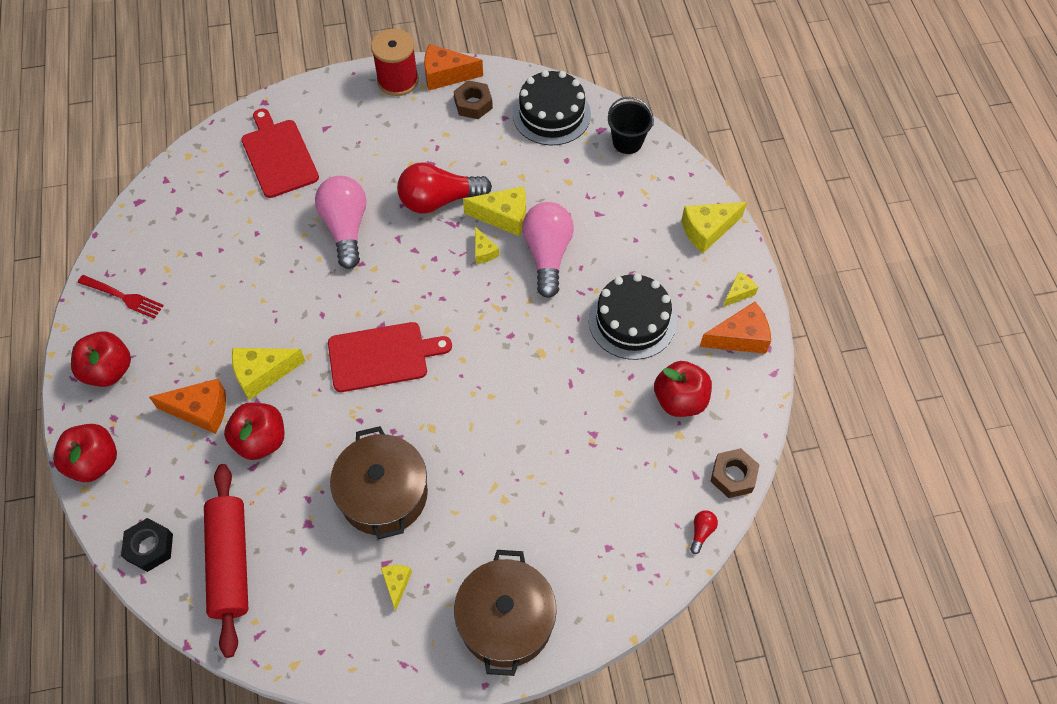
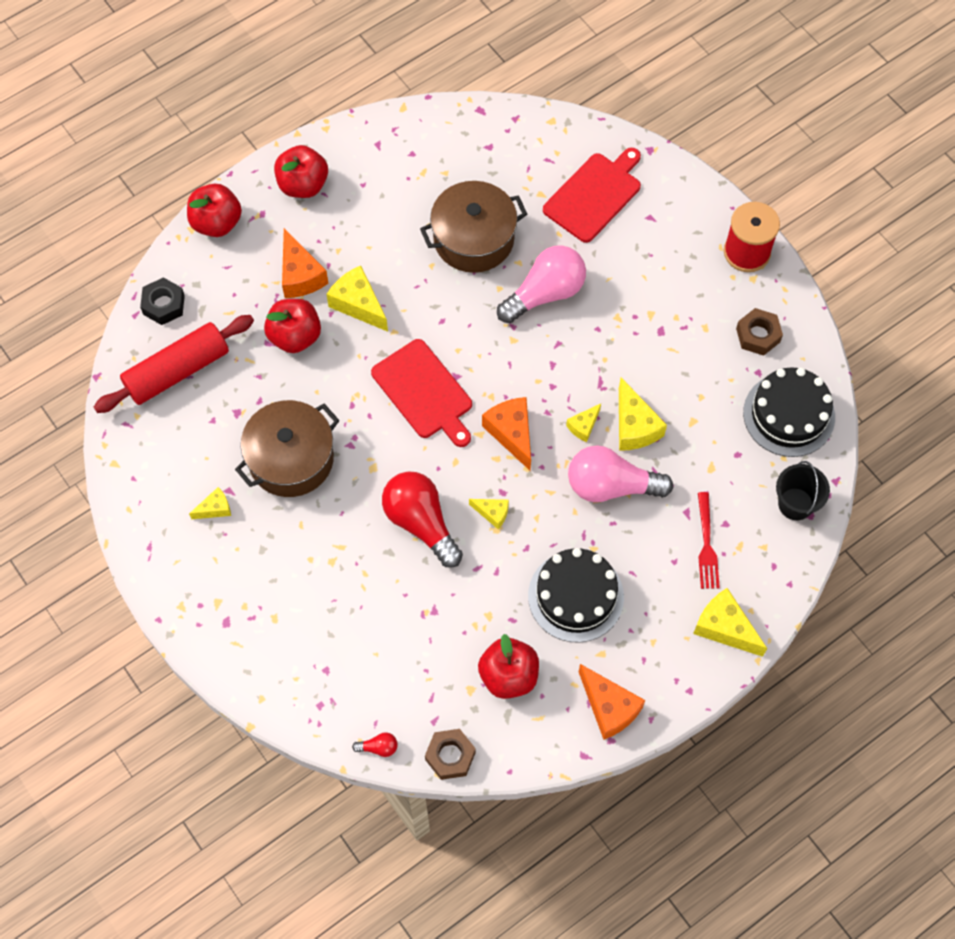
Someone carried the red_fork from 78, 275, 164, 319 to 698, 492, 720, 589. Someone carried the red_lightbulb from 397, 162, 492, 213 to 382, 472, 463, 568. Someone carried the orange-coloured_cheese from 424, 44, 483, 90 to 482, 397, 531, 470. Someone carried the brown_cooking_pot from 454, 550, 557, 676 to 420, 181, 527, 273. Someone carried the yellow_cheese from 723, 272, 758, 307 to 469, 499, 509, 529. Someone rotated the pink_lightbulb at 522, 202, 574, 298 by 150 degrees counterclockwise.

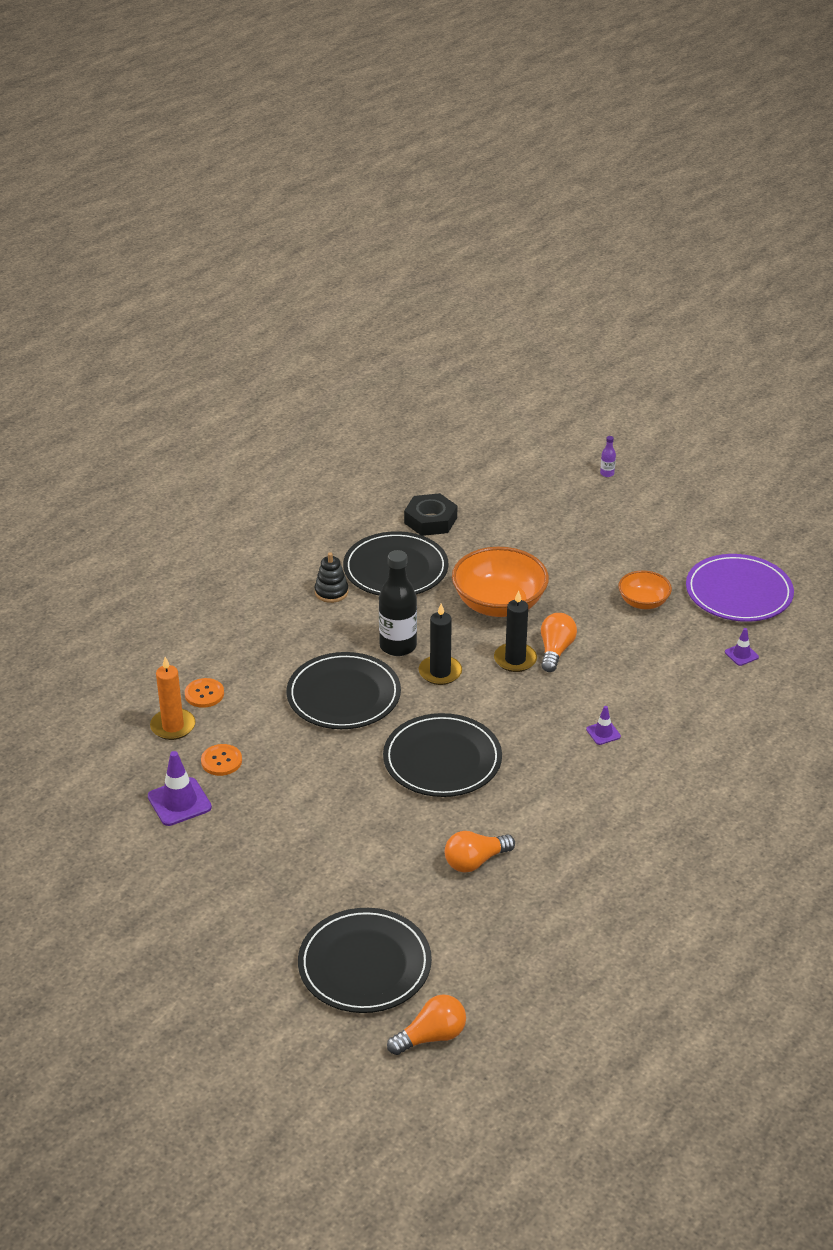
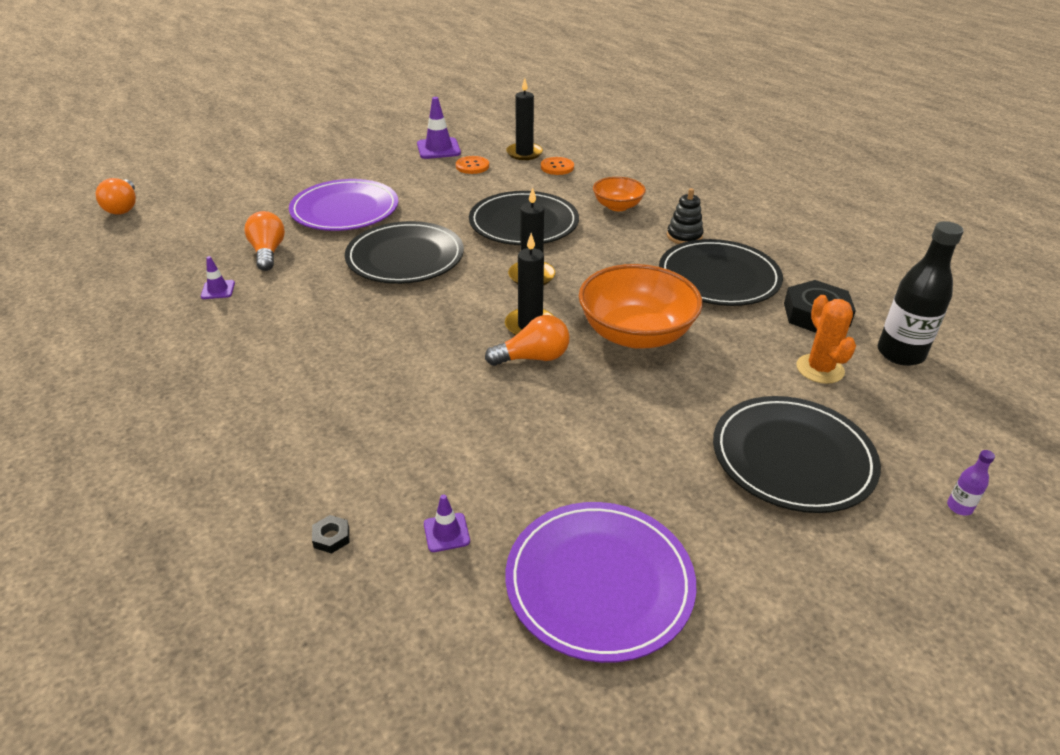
Someone put down the royal_purple_flat_dish at 289, 179, 398, 231. Someone put down the ebony_hexagon_nut at 312, 515, 349, 553. Someone put down the orange-coloured_cactus at 796, 295, 856, 384. Someone carried the ebony_flat_dish from 298, 908, 432, 1013 to 713, 396, 881, 513. Someone carried the ebony_flask from 379, 550, 417, 656 to 877, 221, 964, 366. Someone carried the royal_purple_safety_cone from 586, 706, 621, 745 to 201, 256, 235, 299. Someone carried the orange-coloured_serving_bowl from 618, 570, 672, 609 to 593, 177, 646, 211. Someone repainted the orange-coloured_pillar_candle at 150, 657, 195, 740, which became the ebony_pillar_candle at 506, 78, 543, 160. Someone rotated the orange-coloured_lightbulb at 541, 613, 577, 672 by 45 degrees counterclockwise.

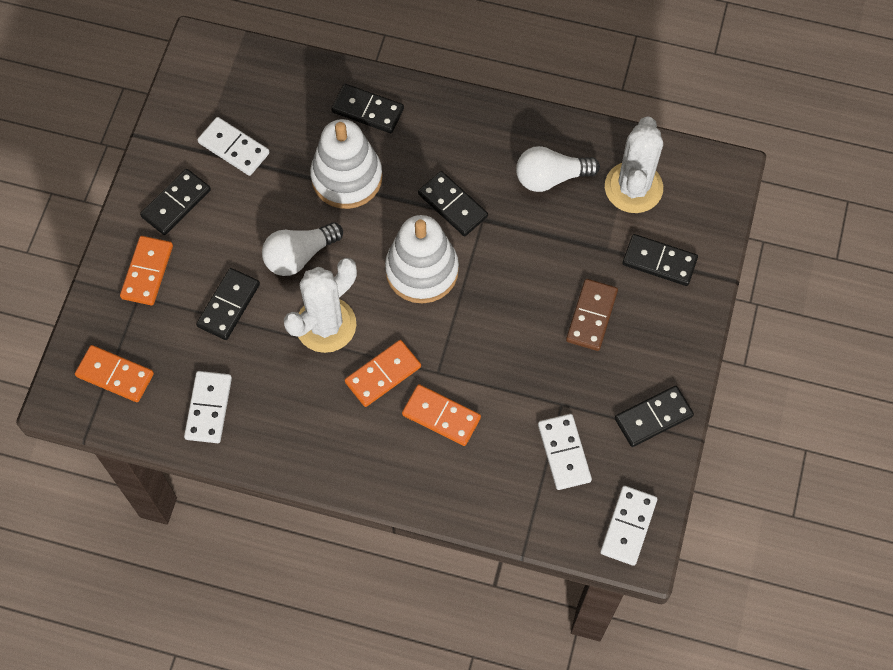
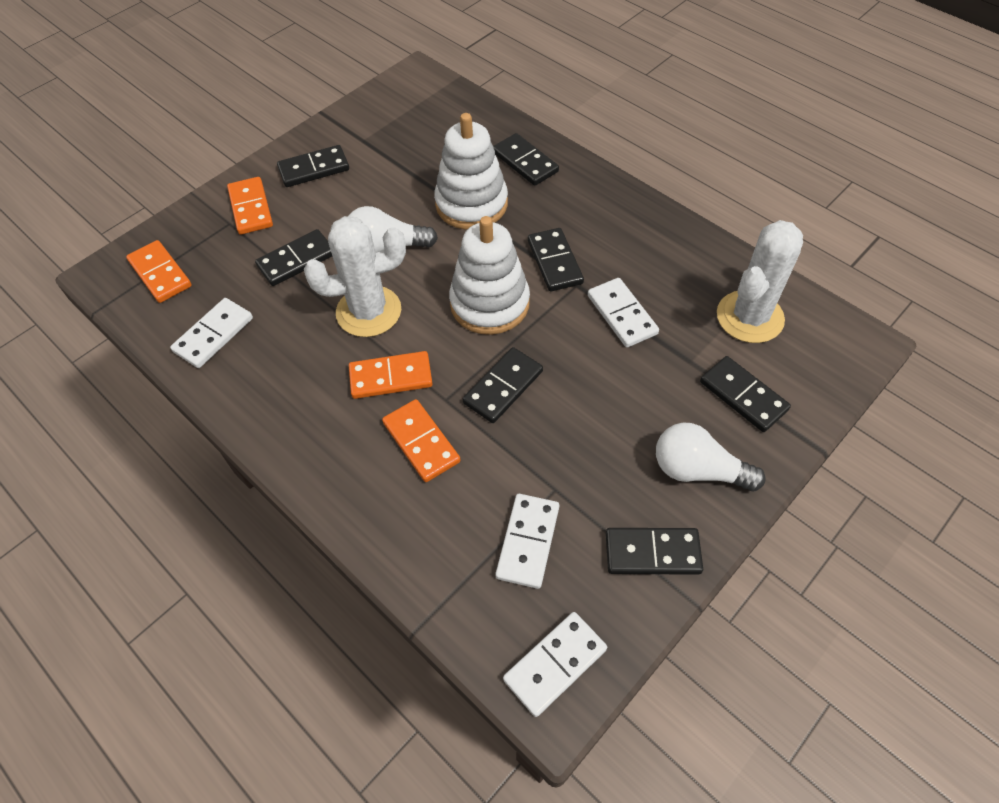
Someone took away the brown_domino_piece at 566, 279, 618, 351. Someone put down the ebony_domino_piece at 463, 347, 543, 423. Someone carried the white_domino_piece from 197, 117, 270, 176 to 588, 278, 659, 347. Someone carried the white_lightbulb from 516, 146, 600, 192 to 656, 423, 766, 491. Someone rotated the orange-coloured_domino_piece at 120, 236, 173, 305 by 60 degrees counterclockwise.

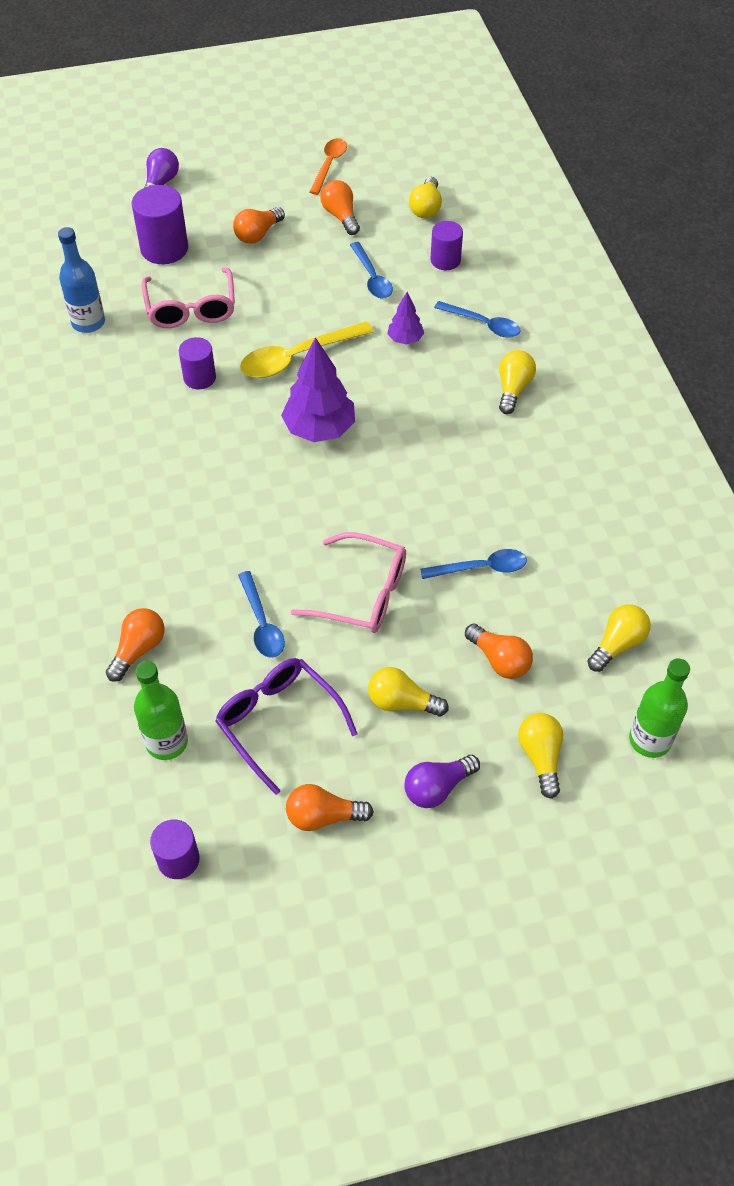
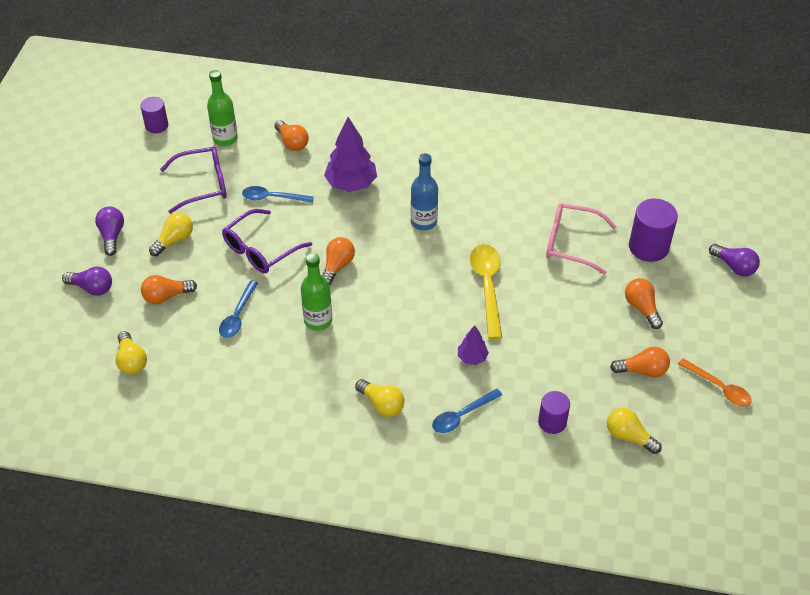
Someone took away the royal_purple_cylinder_shape at 179, 337, 216, 389. Someone took away the cobalt_tablespoon at 350, 242, 393, 299. Someone carried the cobalt_flask from 58, 227, 105, 333 to 411, 153, 438, 230. Someone carried the royal_purple_fir_tree from 281, 337, 355, 442 to 324, 117, 377, 192. Someone carried the orange-coloured_lightbulb from 286, 784, 374, 831 to 322, 237, 355, 285. Someone carried the emerald_flask from 629, 658, 690, 758 to 301, 253, 332, 331. Someone repainted the pink_eyeglasses at 291, 532, 406, 633, which became the royal_purple_eyeglasses at 222, 209, 312, 273. Someone repainted the yellow_lightbulb at 518, 713, 563, 799, which became the royal_purple_lightbulb at 62, 267, 112, 296.

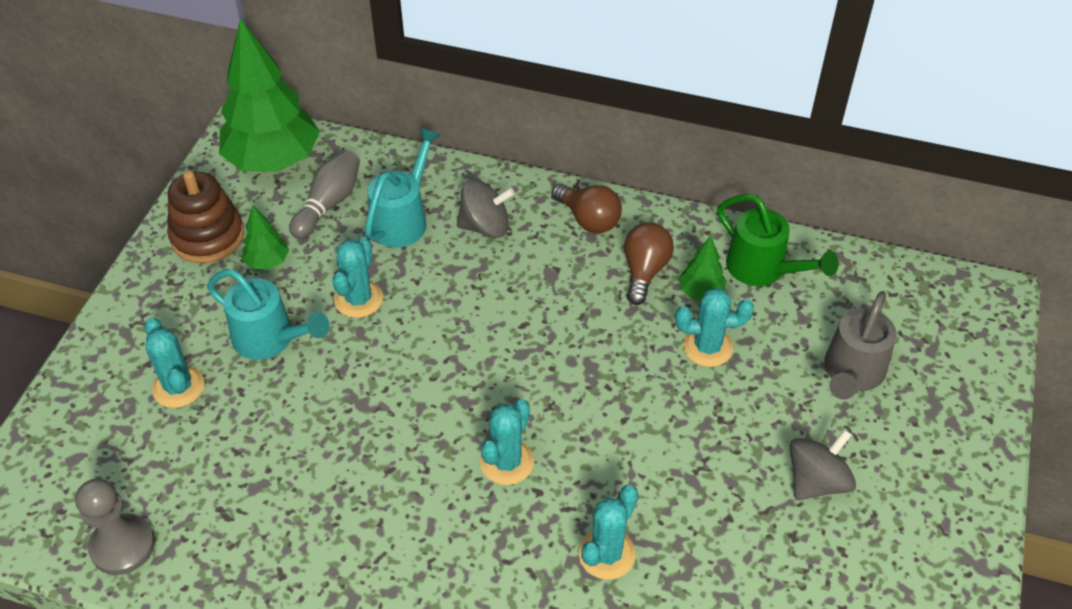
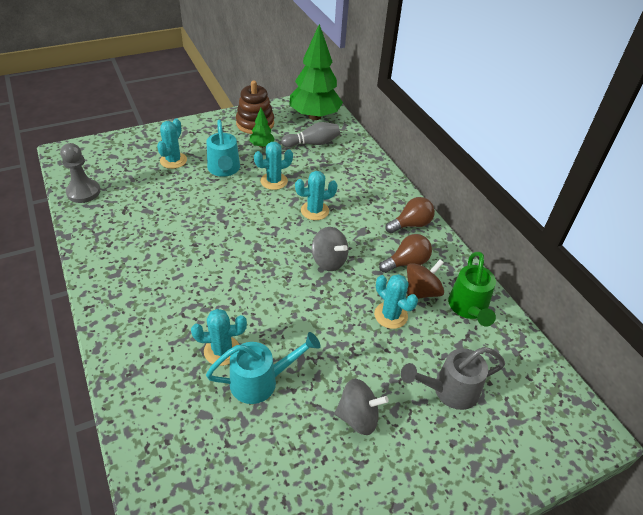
Someone carried the teal_sprinkling_can from 365, 127, 441, 247 to 206, 332, 321, 404. Someone carried the gray_spinning_top from 457, 179, 515, 238 to 312, 227, 348, 271. Someone carried the teal_cactus from 480, 399, 534, 485 to 295, 171, 337, 220. Someone swapped the emerald_fir_tree at 679, 235, 727, 300 for the brown_spinning_top at 407, 260, 444, 299. Someone rotated the brown_lightbulb at 552, 184, 622, 233 by 120 degrees counterclockwise.

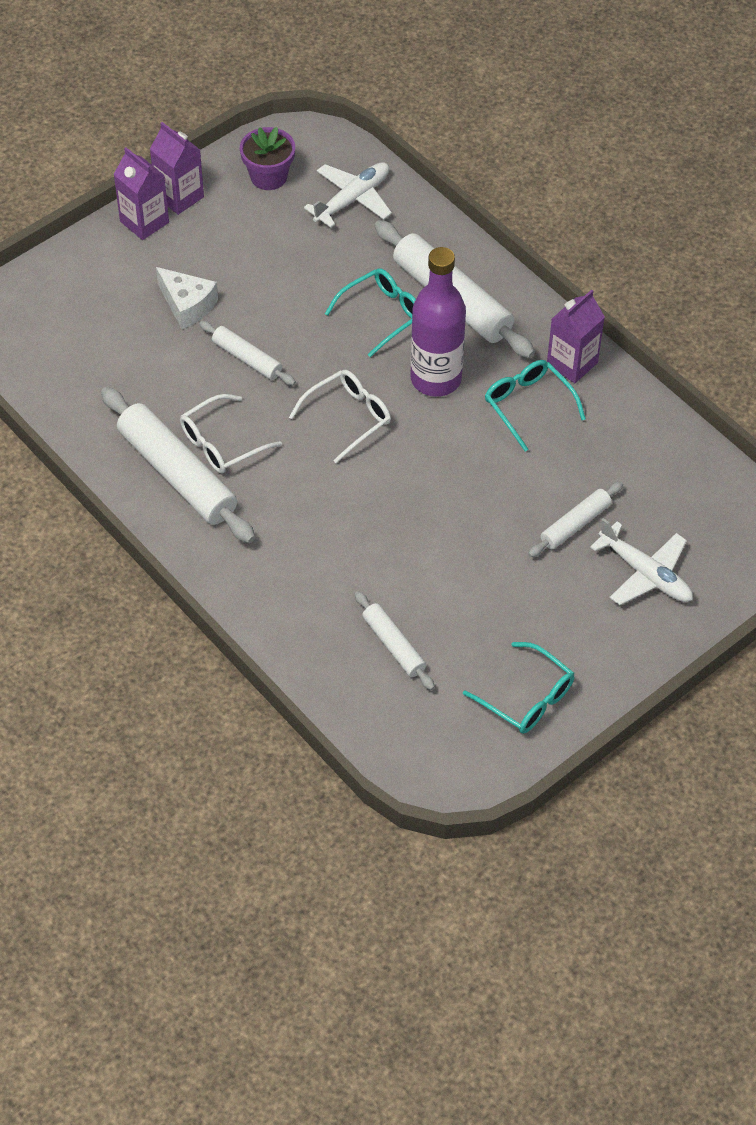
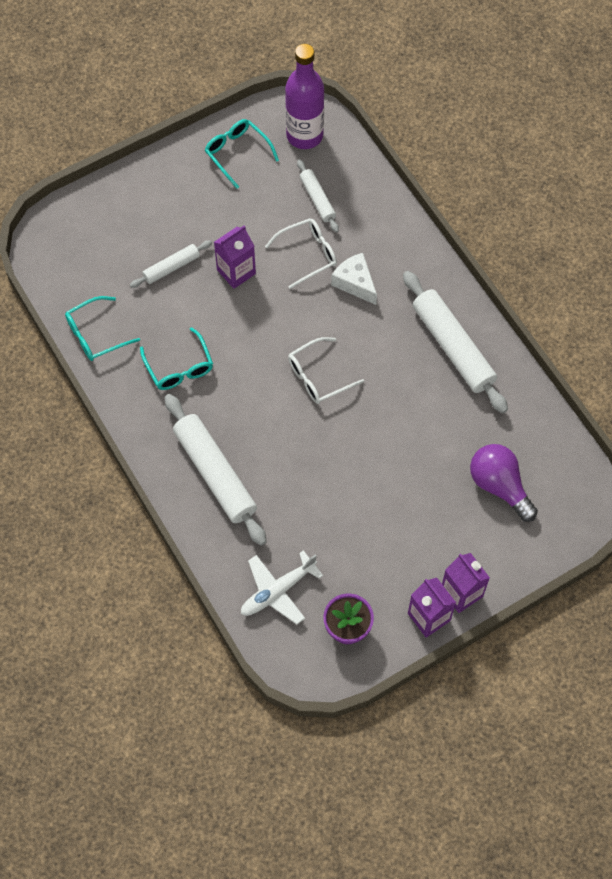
Someone took away the white_pastry_roller at 199, 321, 296, 385. Someone took away the white_plane at 590, 518, 693, 605. Someone put down the royal_purple_lightbulb at 470, 444, 538, 522. Someone carried the white_cheese from 156, 267, 218, 329 to 331, 253, 377, 305. Someone carried the white_eyeglasses from 180, 394, 282, 474 to 265, 218, 337, 289. Someone carried the teal_eyeglasses from 325, 268, 416, 357 to 65, 296, 140, 361. Someone carried the royal_purple_flask from 410, 247, 466, 397 to 285, 44, 324, 149. Someone carried the royal_purple_carton from 547, 290, 605, 383 to 214, 225, 256, 289.

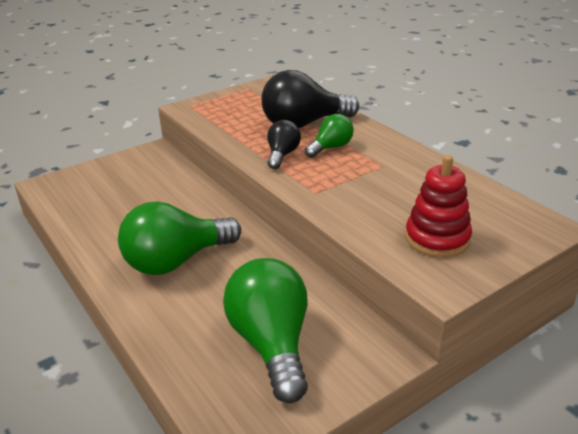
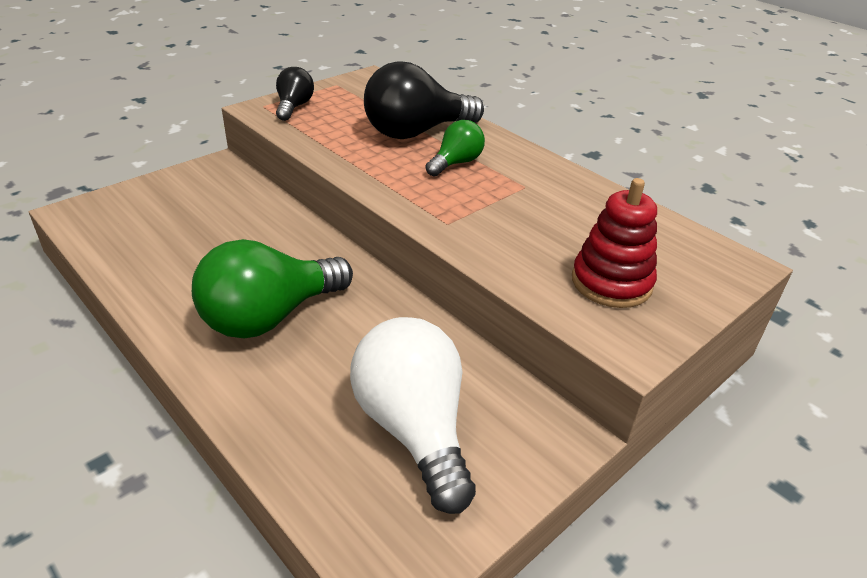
Someone carried the ebony_lightbulb from 267, 120, 301, 169 to 276, 67, 314, 121. Someone repainted the emerald_lightbulb at 223, 258, 308, 403, which became the white_lightbulb at 350, 317, 476, 514.

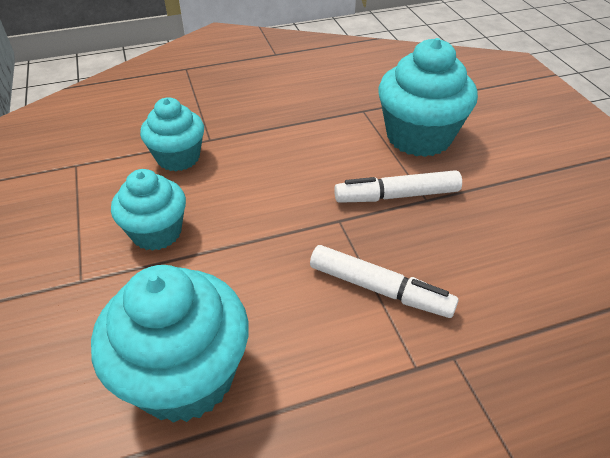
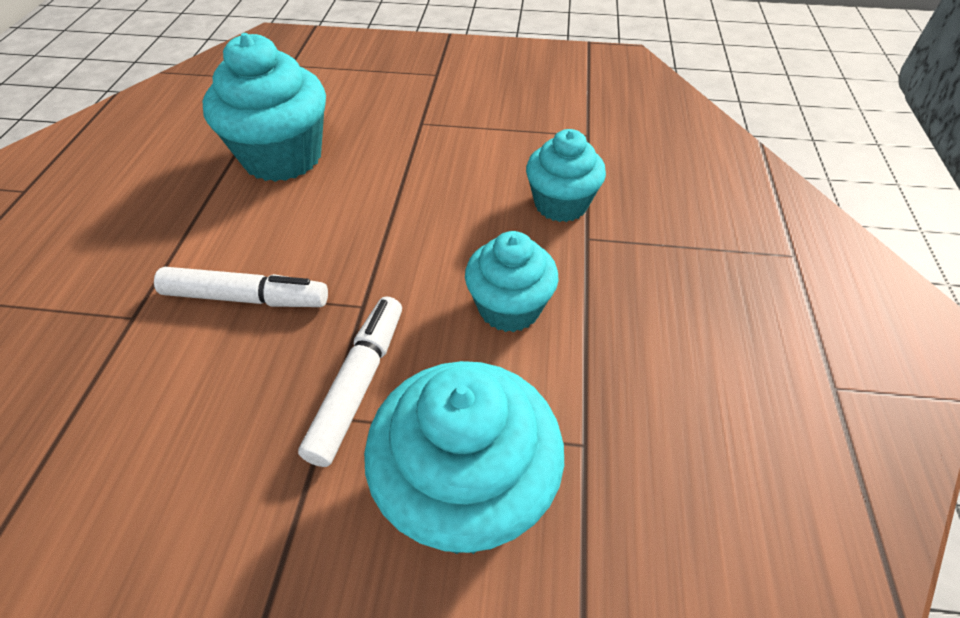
Someone carried the teal_muffin from 111, 169, 186, 251 to 465, 231, 559, 332. Someone rotated the white_marker_pen at 310, 245, 459, 318 by 135 degrees counterclockwise.

